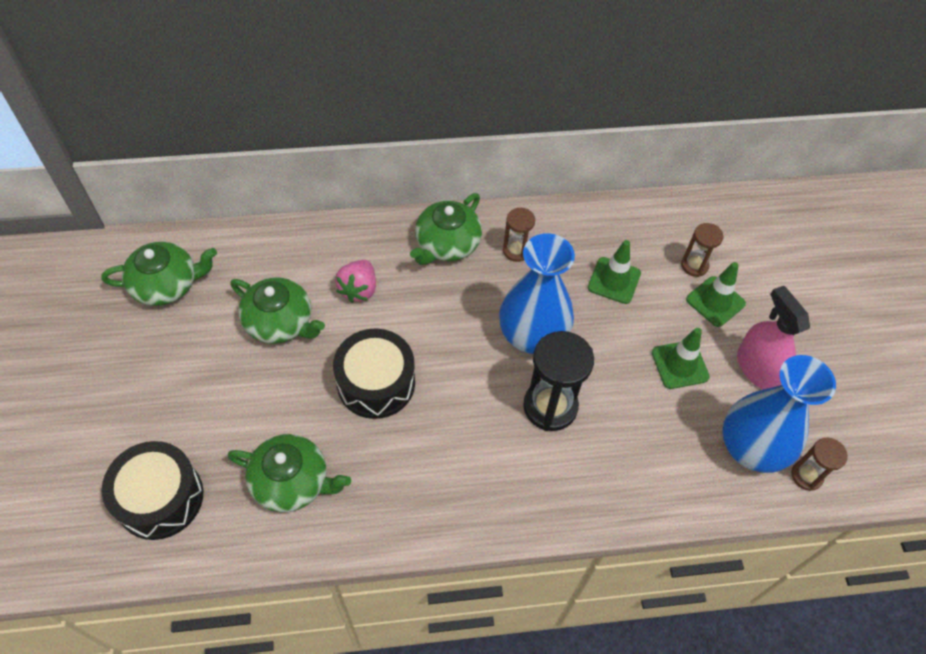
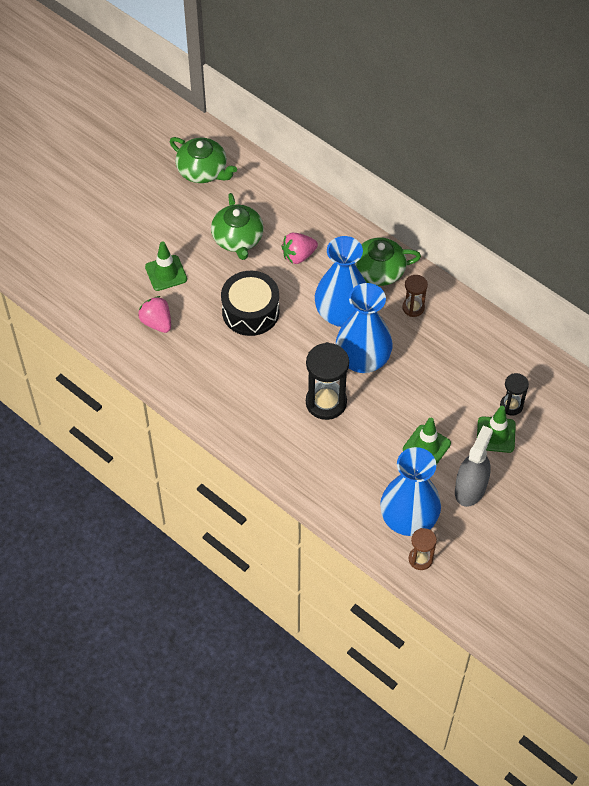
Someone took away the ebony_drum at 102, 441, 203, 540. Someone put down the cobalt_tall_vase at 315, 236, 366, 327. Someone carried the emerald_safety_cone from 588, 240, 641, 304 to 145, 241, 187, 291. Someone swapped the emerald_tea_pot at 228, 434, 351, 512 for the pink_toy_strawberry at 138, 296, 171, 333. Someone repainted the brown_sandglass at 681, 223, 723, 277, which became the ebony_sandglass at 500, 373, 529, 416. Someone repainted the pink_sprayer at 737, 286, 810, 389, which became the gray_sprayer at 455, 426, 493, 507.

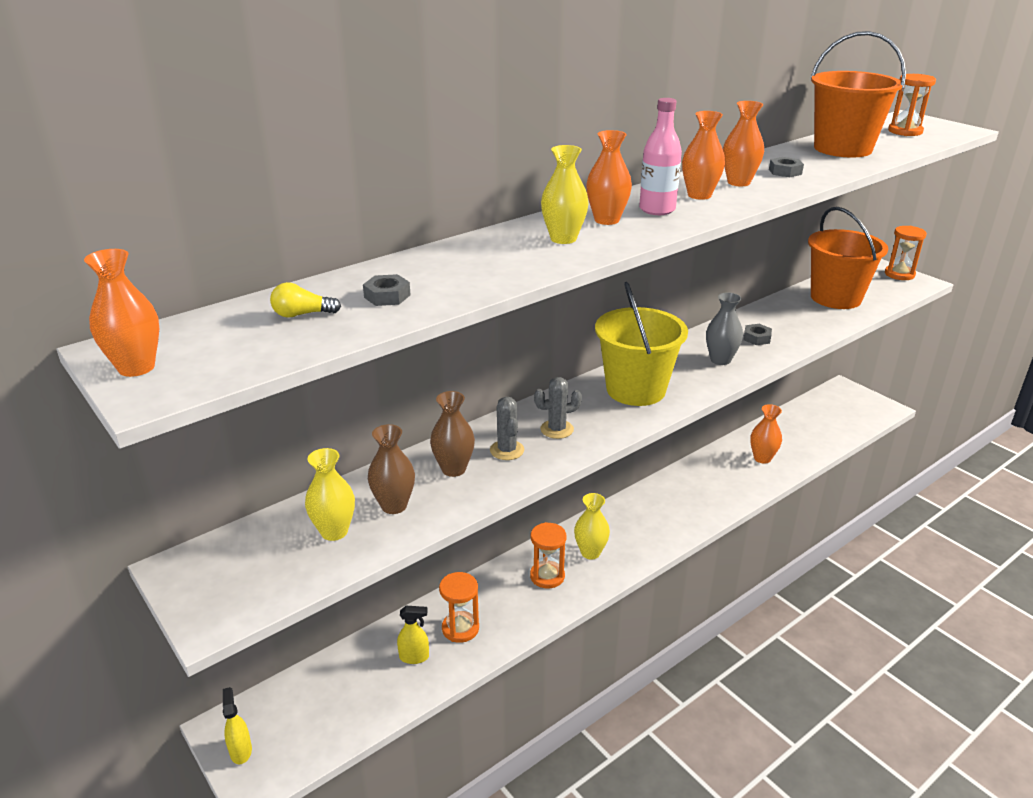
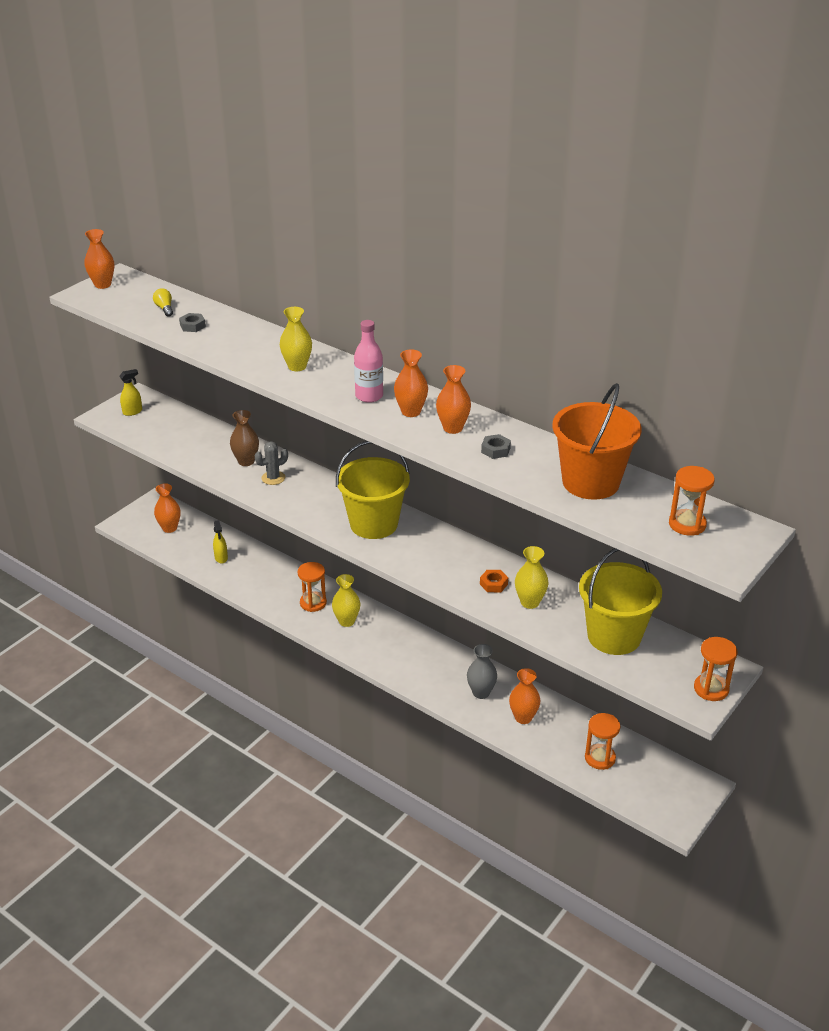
Someone took away the brown_tall_vase at 368, 424, 415, 514. Someone took away the gray_cactus at 534, 377, 582, 439. Someone carried the yellow_sprayer from 223, 687, 252, 764 to 120, 369, 142, 416. Someone carried the yellow_tall_vase from 305, 448, 355, 541 to 515, 546, 549, 609. Someone carried the orange-coloured_sandglass from 439, 572, 479, 643 to 585, 713, 620, 770. Someone carried the orange-coloured_tall_vase from 586, 130, 632, 225 to 154, 483, 180, 533. Someone carried the gray_tall_vase from 706, 292, 743, 365 to 467, 644, 497, 699. Someone repainted the gray_hexagon_nut at 743, 324, 772, 345, which became the orange-coloured_hexagon_nut at 480, 570, 508, 592. Someone repainted the orange-coloured_pail at 808, 207, 888, 309, which became the yellow_pail at 579, 548, 662, 655.

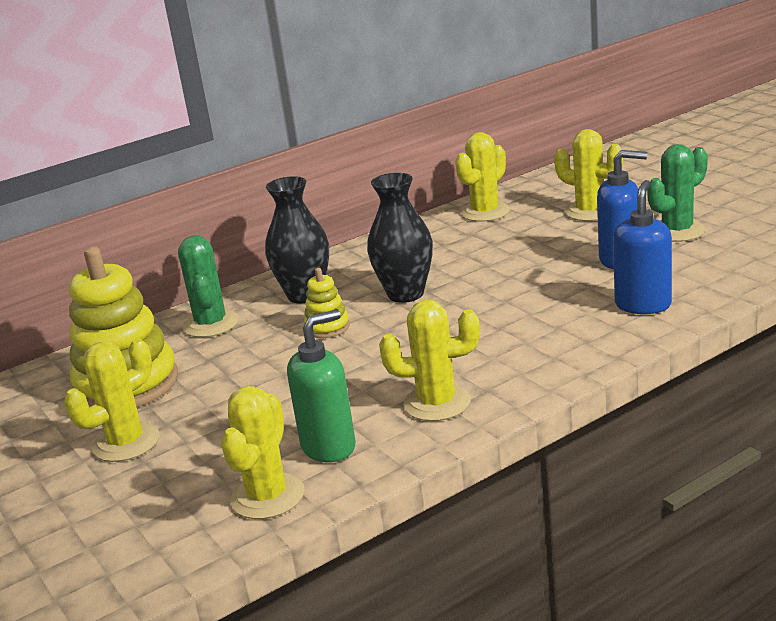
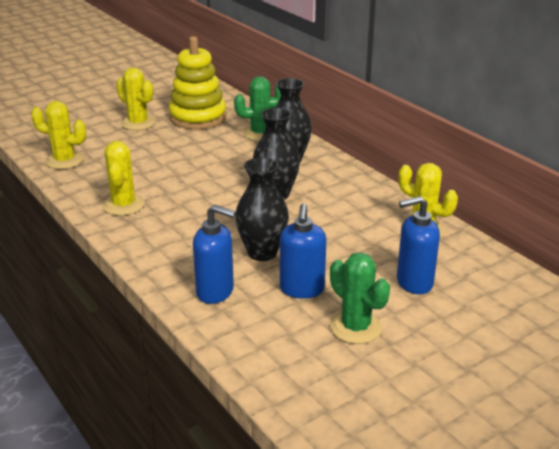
Someone took away the emerald_soap_pump at 287, 309, 356, 462. Someone took away the yellow_stacking_rings at 304, 268, 350, 338. Someone put down the ebony_tall_vase at 235, 157, 289, 261. Someone swapped the yellow_cactus at 554, 129, 623, 221 for the cobalt_soap_pump at 397, 196, 440, 294.

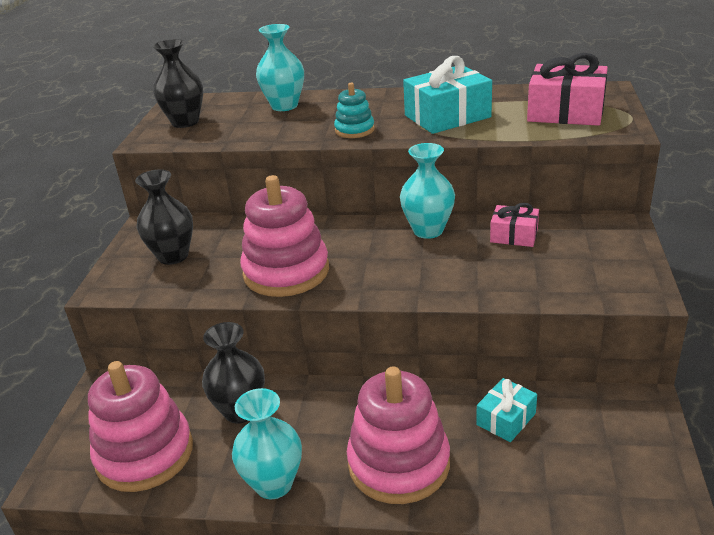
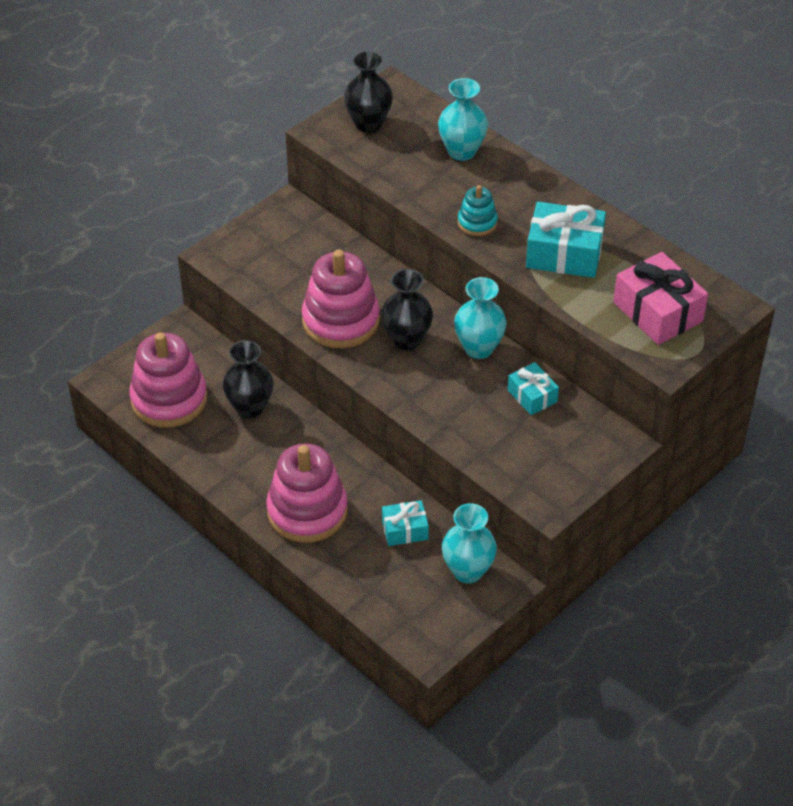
Someone carried the ebony_tall_vase from 135, 169, 193, 265 to 381, 269, 433, 350. Someone carried the teal_tall_vase from 232, 388, 302, 499 to 442, 503, 497, 583. Someone repainted the pink_wrapped_gift at 490, 203, 539, 247, which became the teal_wrapped_gift at 508, 362, 559, 415.

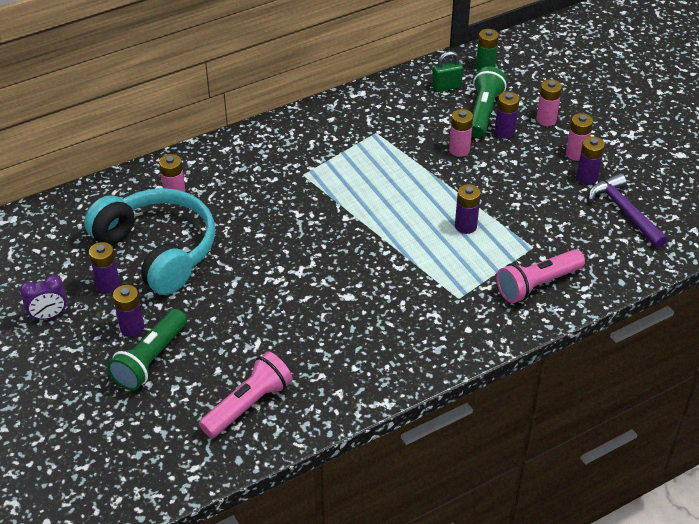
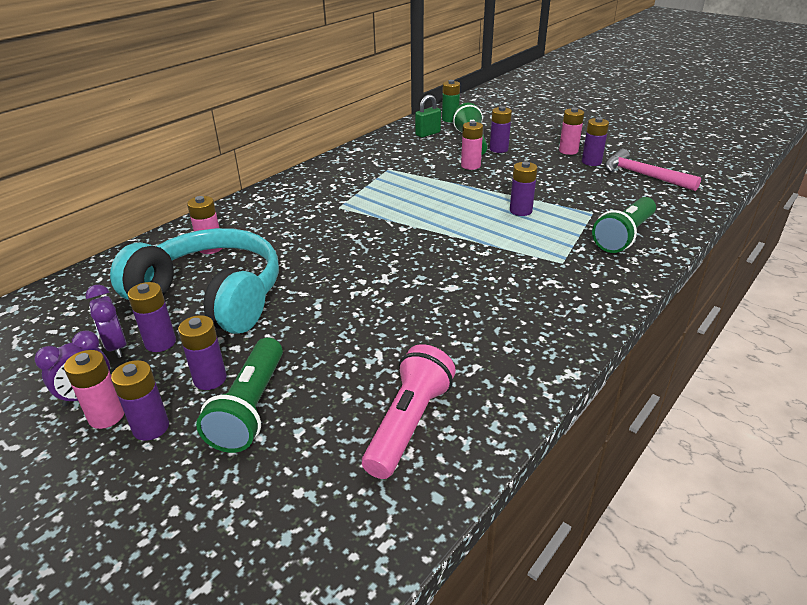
Someone put down the royal_purple_alarm_clock at 86, 285, 127, 358. Someone put down the royal_purple_power_cell at 111, 360, 169, 441. Someone carried the pink_power_cell from 536, 79, 562, 126 to 64, 350, 124, 429. Someone repainted the pink_flashlight at 496, 249, 585, 303, which became the emerald_flashlight at 592, 197, 656, 253. Someone repainted the royal_purple_carpenter's_hammer at 589, 173, 667, 248, which became the pink_carpenter's_hammer at 605, 149, 701, 191.

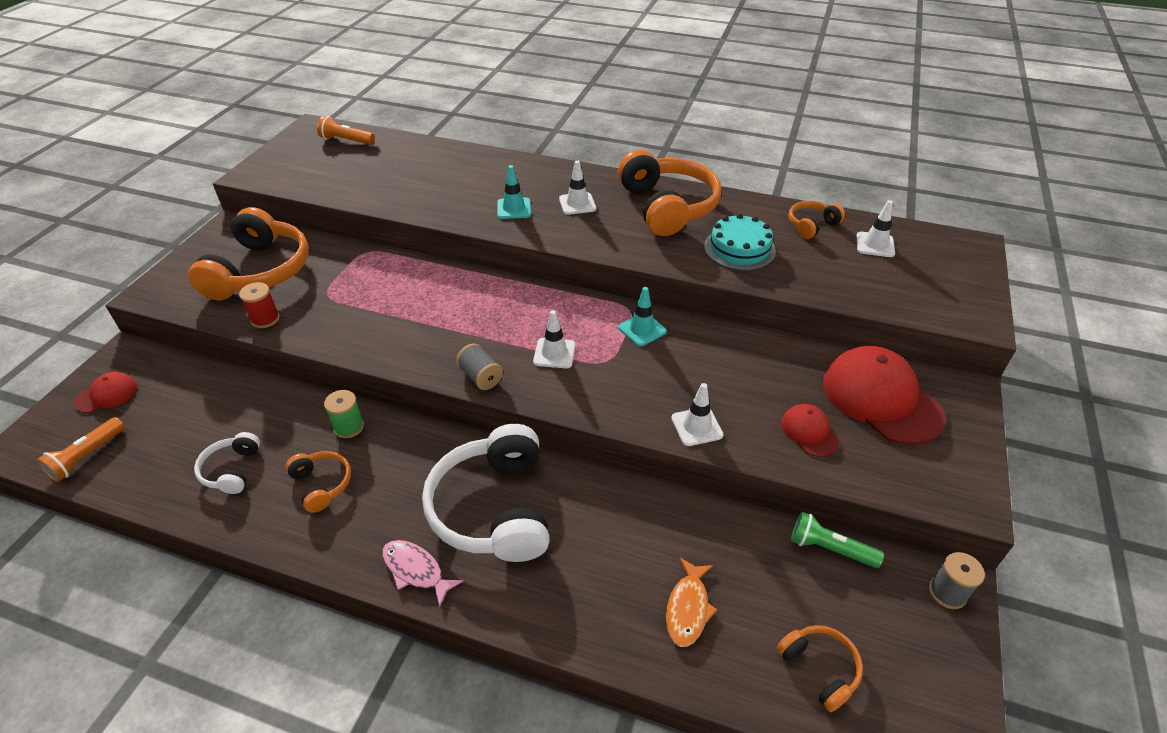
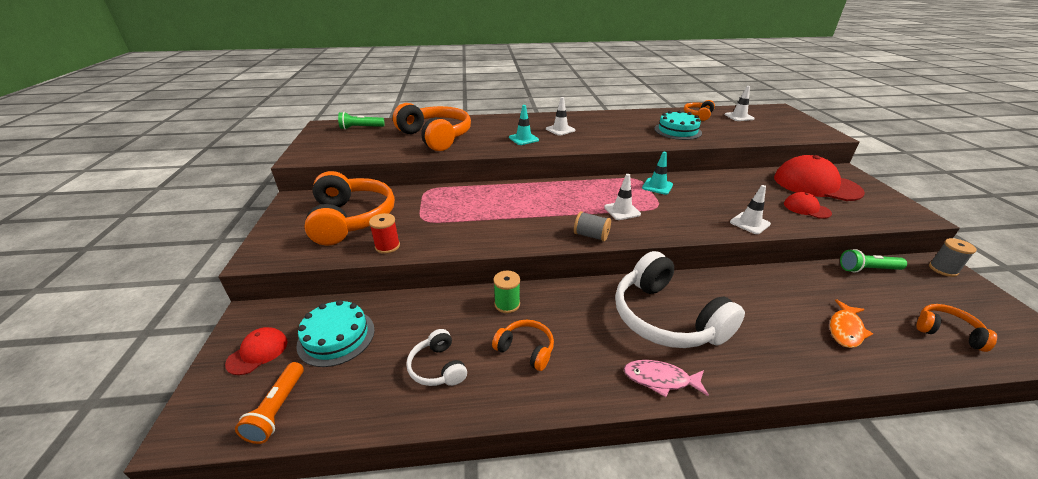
Someone put down the teal_layer_cake at 296, 300, 375, 367. Someone carried the orange-coloured_headphones from 618, 150, 721, 236 to 393, 103, 471, 151. Someone repainted the orange-coloured_flashlight at 317, 116, 375, 145, which became the emerald_flashlight at 338, 112, 385, 130. Someone rotated the orange-coloured_toy_fish at 666, 557, 717, 647 by 45 degrees clockwise.

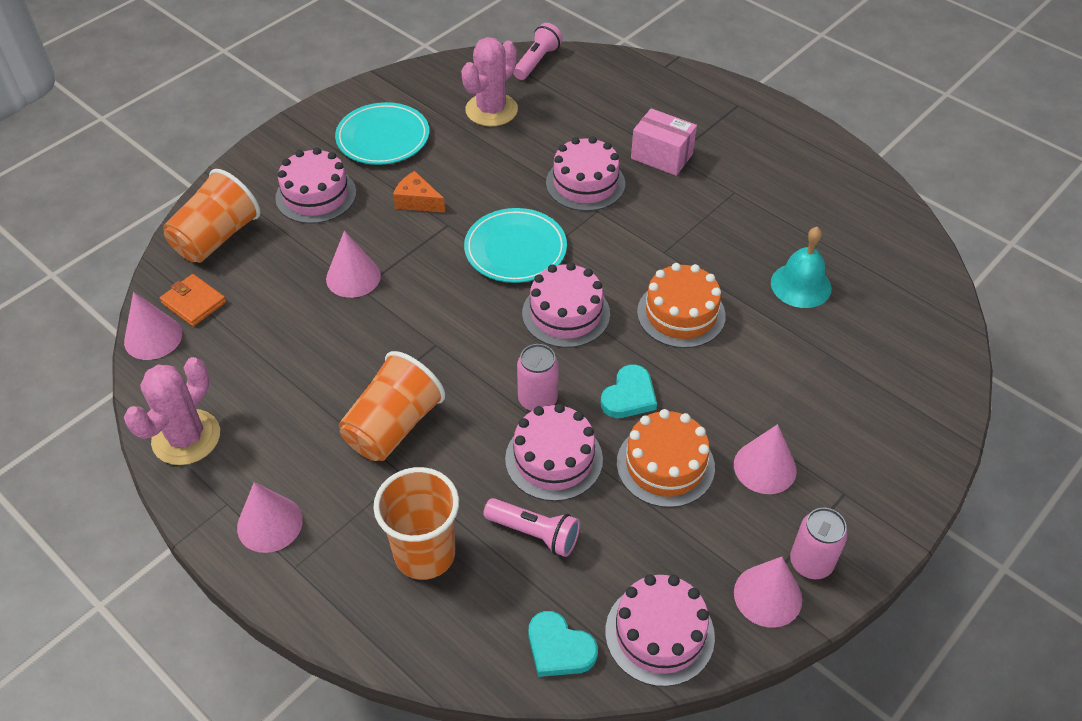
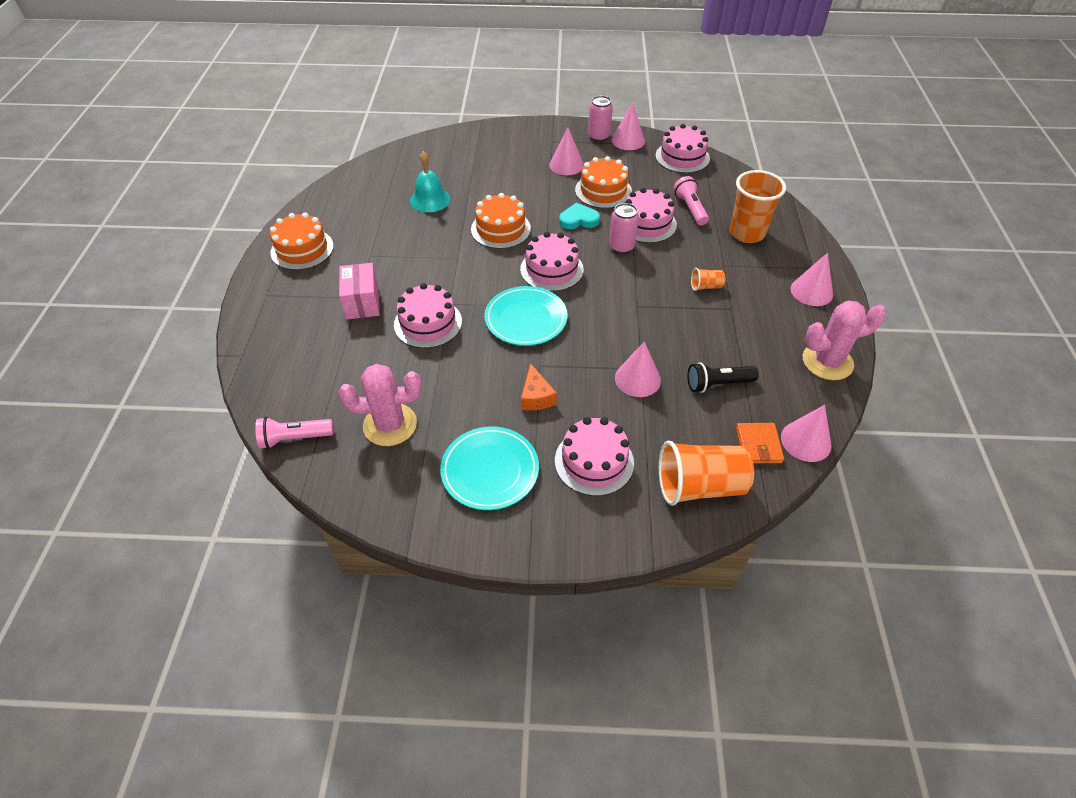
Someone took away the teal_heart at 529, 611, 598, 677. Someone put down the orange-coloured_layer_cake at 270, 212, 334, 270. Someone put down the ebony_flashlight at 687, 362, 759, 393. Someone scaled the orange-coloured_beaker at 339, 351, 446, 461 by 0.46.

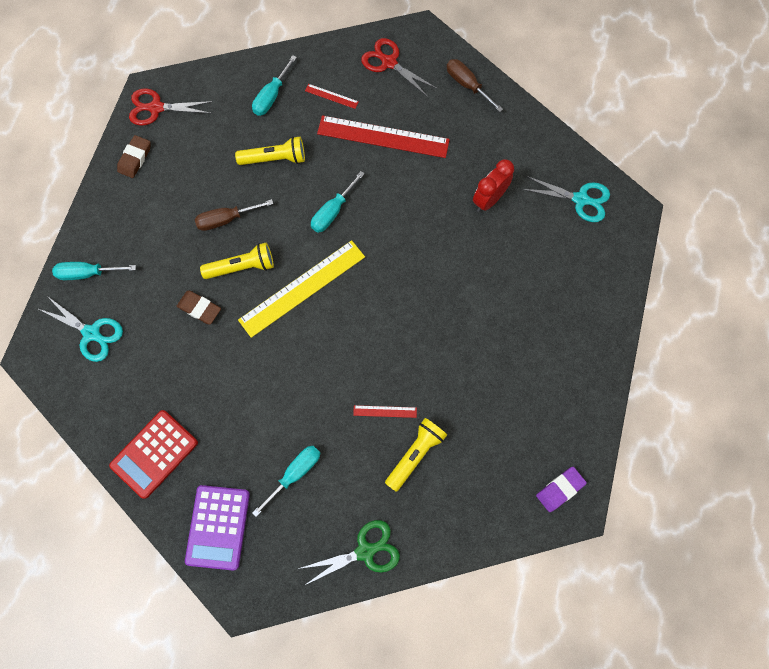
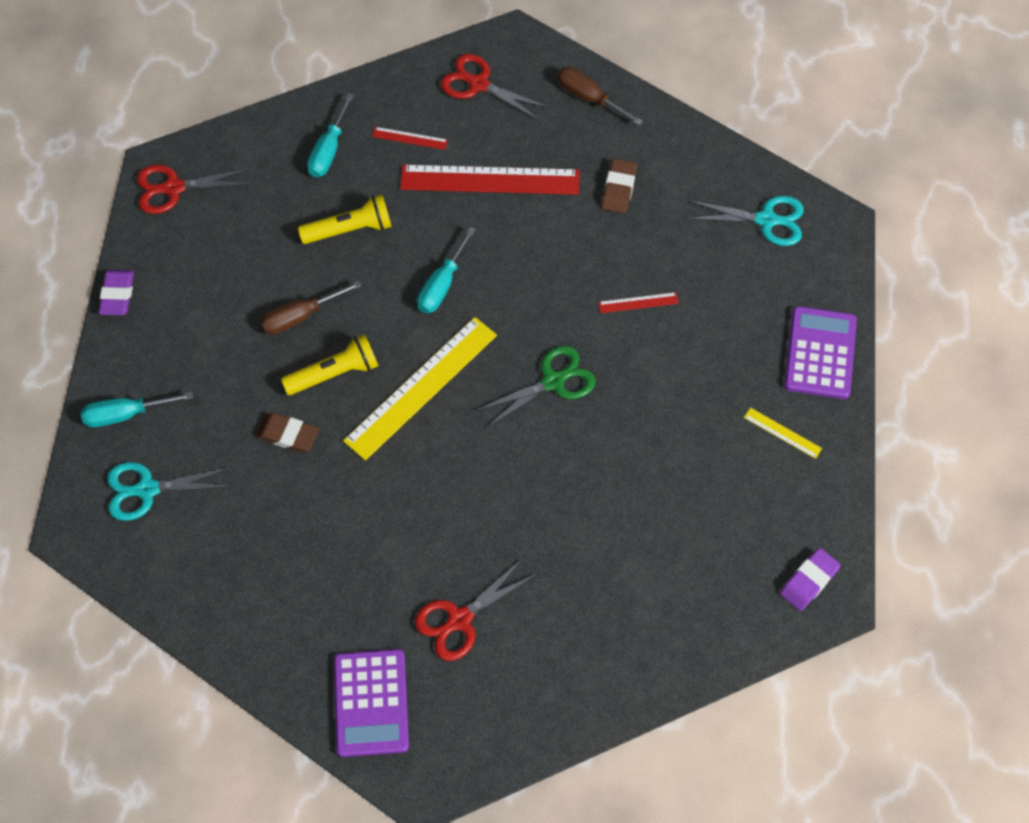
Someone took away the red_adding_machine at 109, 410, 198, 499. Someone took away the yellow_flashlight at 385, 418, 447, 492. Someone took away the red_alarm_clock at 473, 159, 514, 212. Someone put down the royal_purple_gum_eraser at 99, 270, 134, 315. Someone put down the yellow_ruler at 744, 408, 822, 459. Someone put down the royal_purple_adding_machine at 784, 306, 857, 399. Someone carried the brown_gum_eraser from 117, 135, 151, 178 to 602, 159, 637, 213. Someone carried the emerald_pair_of_scissors from 298, 520, 400, 585 to 476, 346, 596, 427. Someone carried the red_ruler from 353, 405, 417, 418 to 598, 292, 679, 313. Someone swapped the teal_hand_screwdriver at 252, 446, 320, 517 for the red_pair_of_scissors at 415, 558, 537, 661. Someone rotated the teal_pair_of_scissors at 39, 295, 123, 362 by 150 degrees clockwise.

